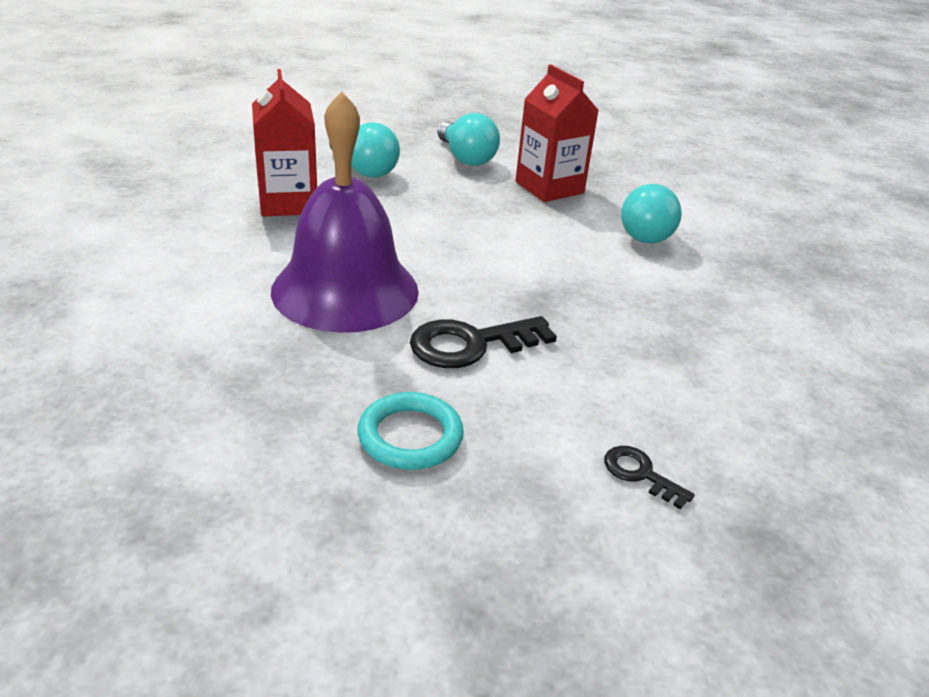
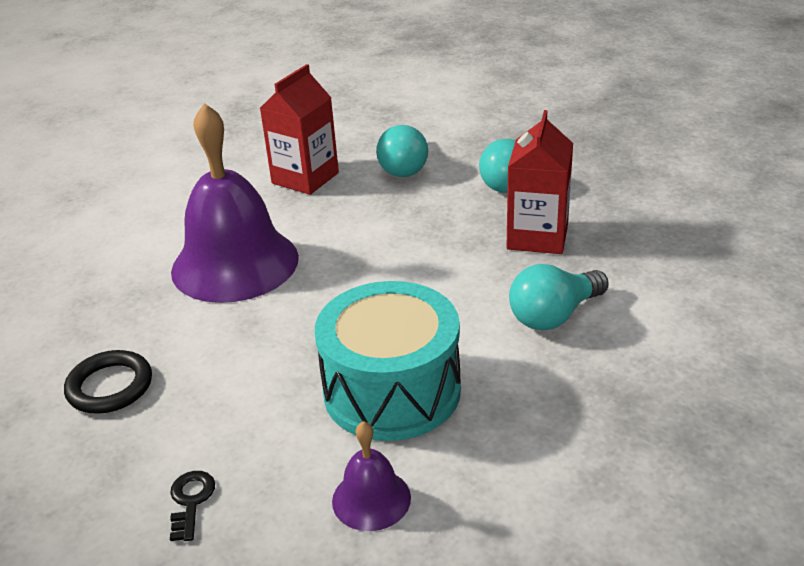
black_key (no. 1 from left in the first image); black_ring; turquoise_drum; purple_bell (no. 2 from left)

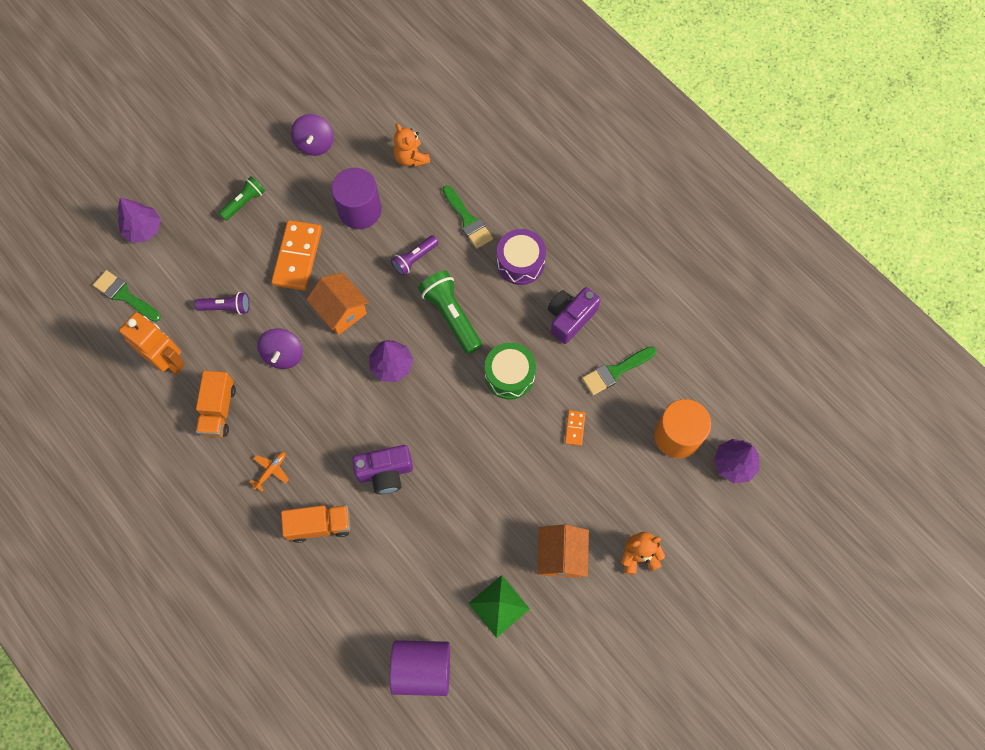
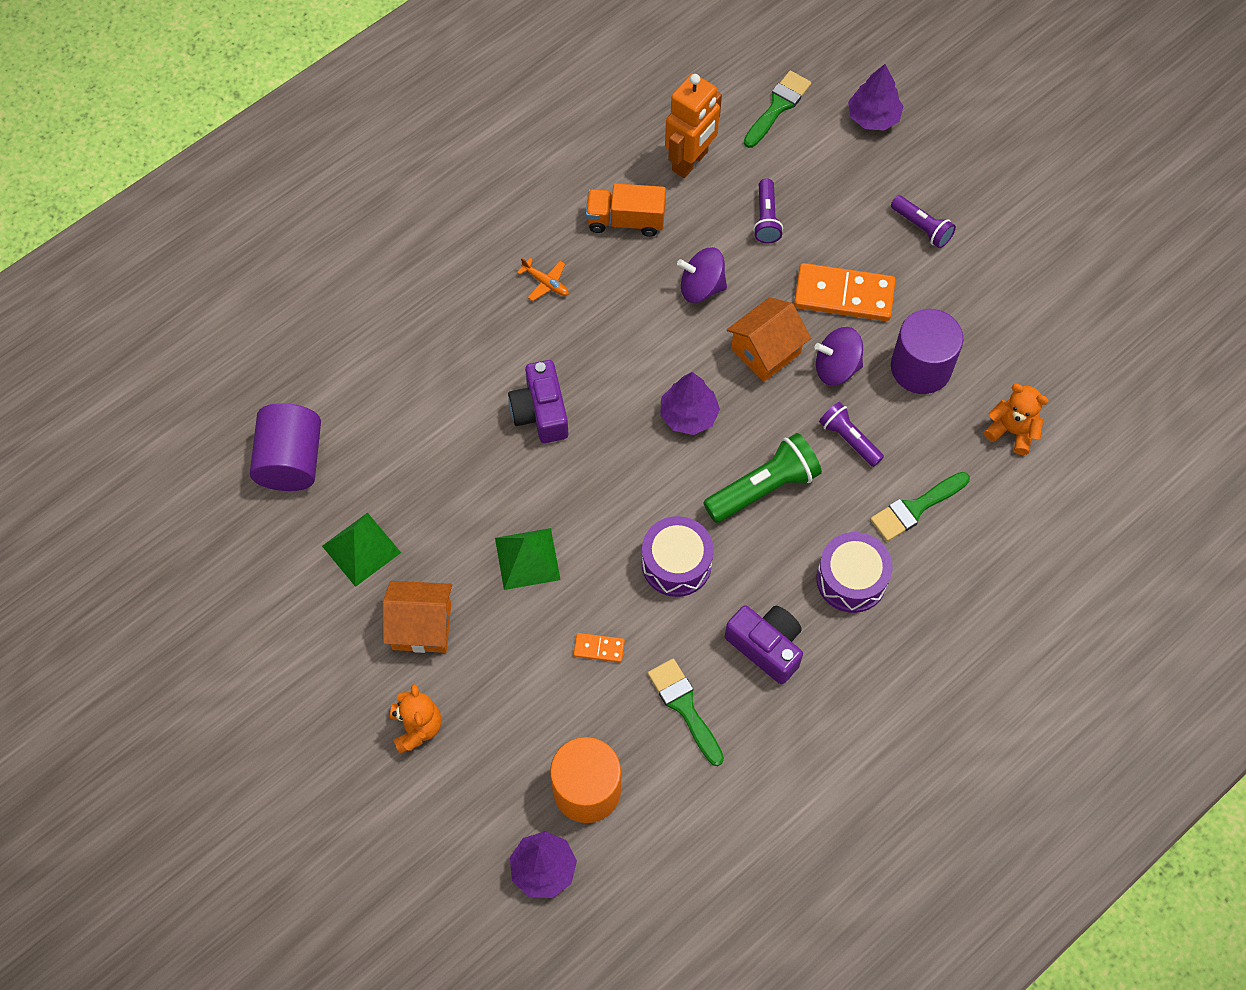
purple_spinning_top (no. 2 from left); orange_teddy_bear (no. 2 from left); purple_flashlight (no. 3 from left); purple_drum (no. 1 from left); orange_truck (no. 2 from left in the first image); green_pyramid (no. 2 from left)

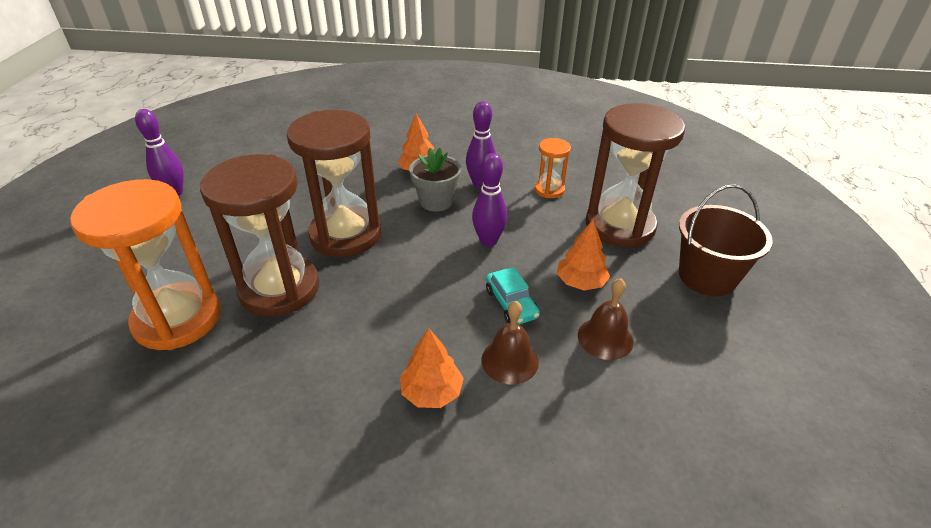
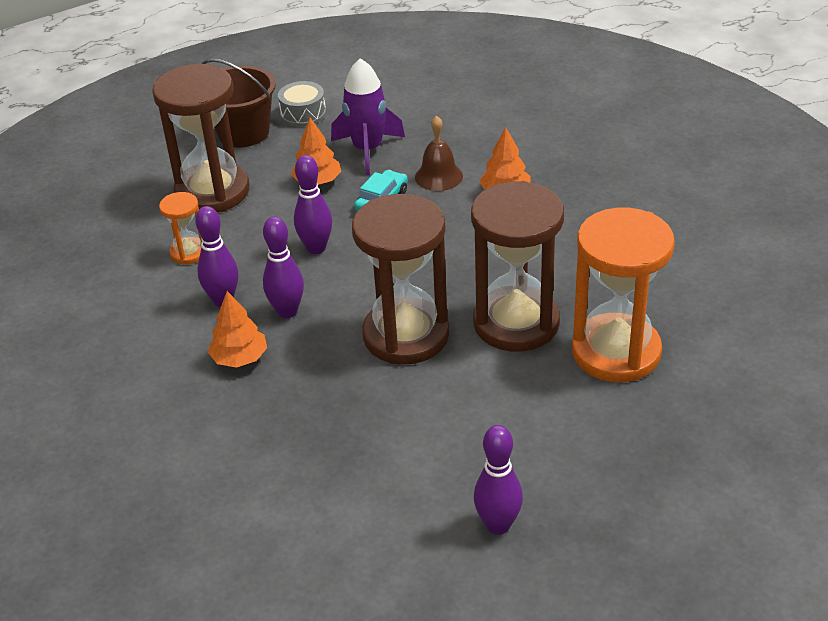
purple_bowling_pin (no. 2 from left); purple_rocket; grey_drum

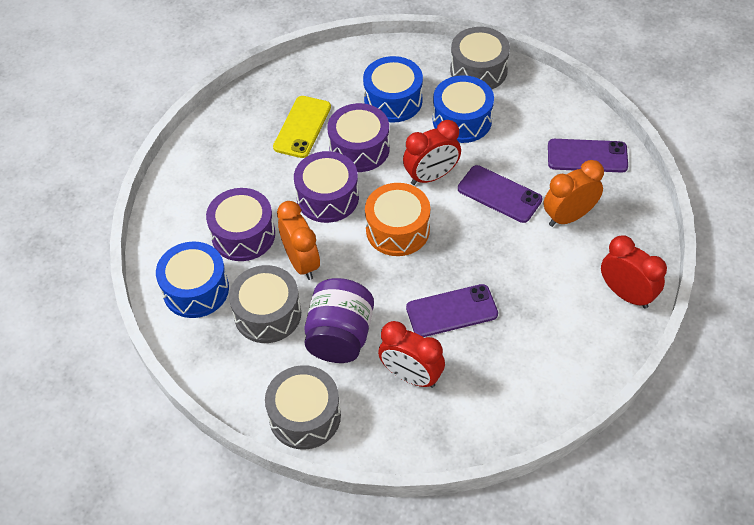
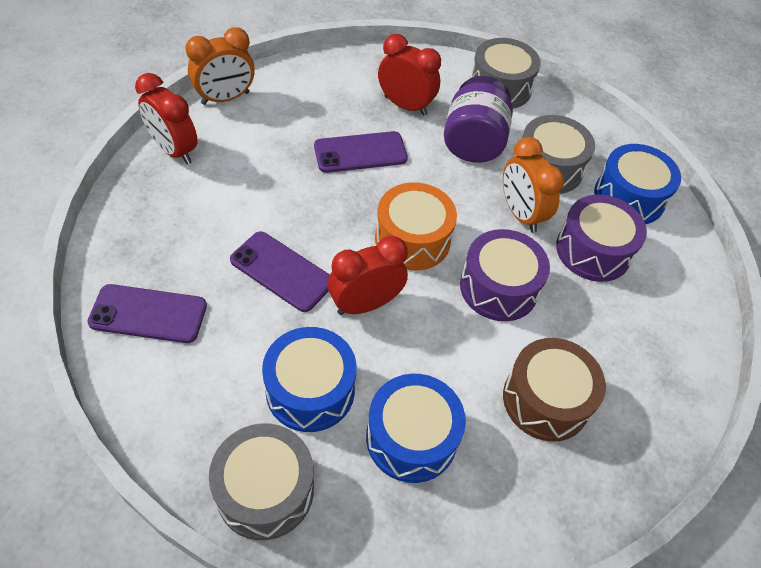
brown_drum; purple_drum (no. 3 from left in the first image); orange_clock (no. 1 from left)

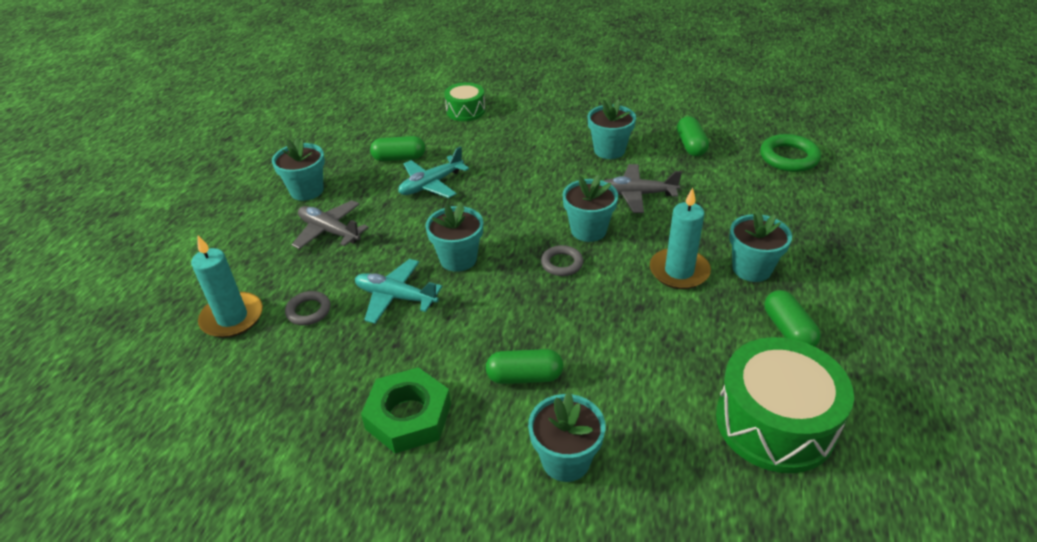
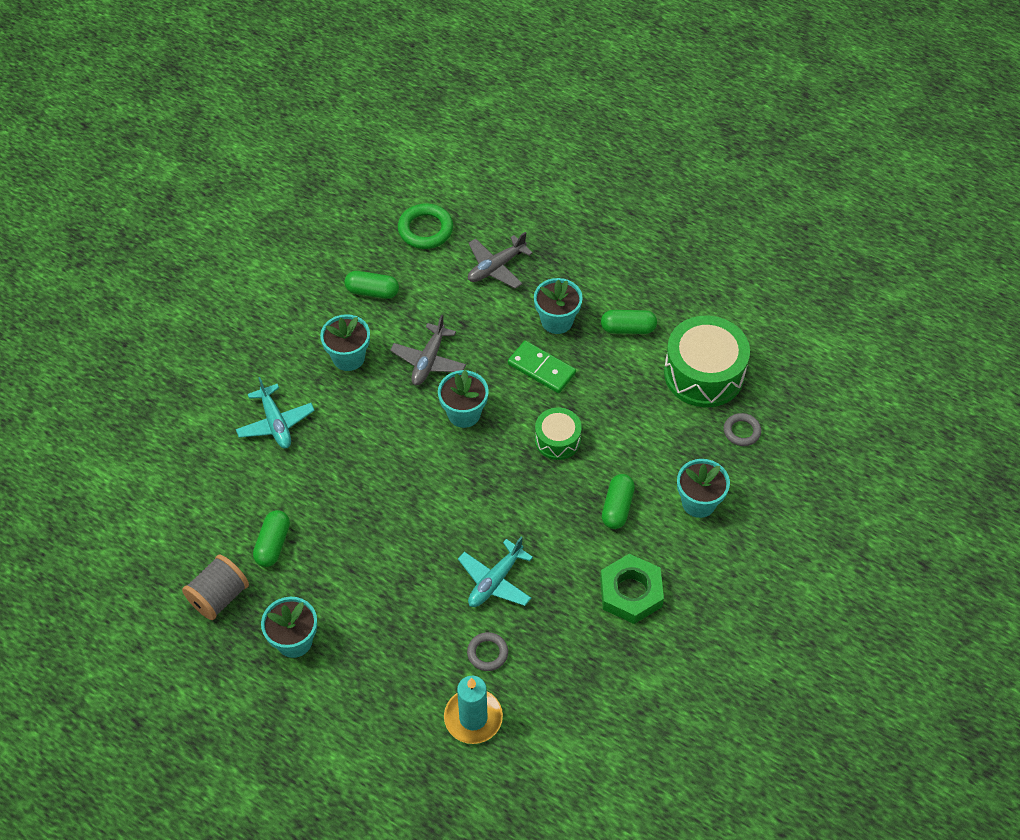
green_drum (no. 1 from left); turquoise_plane (no. 1 from left); green_domino; grey_plane (no. 2 from left); turquoise_flower_pot (no. 2 from left in the first image); grey_ring (no. 2 from left); grey_spool

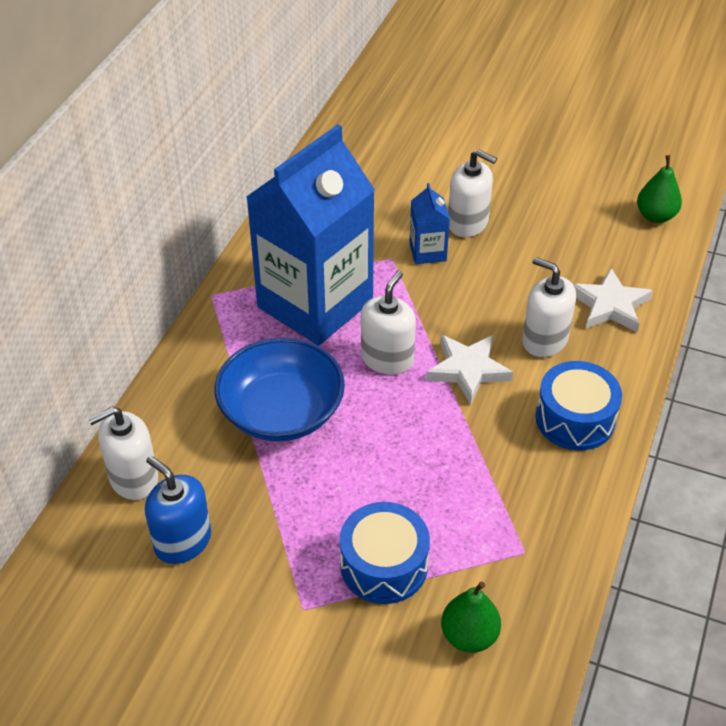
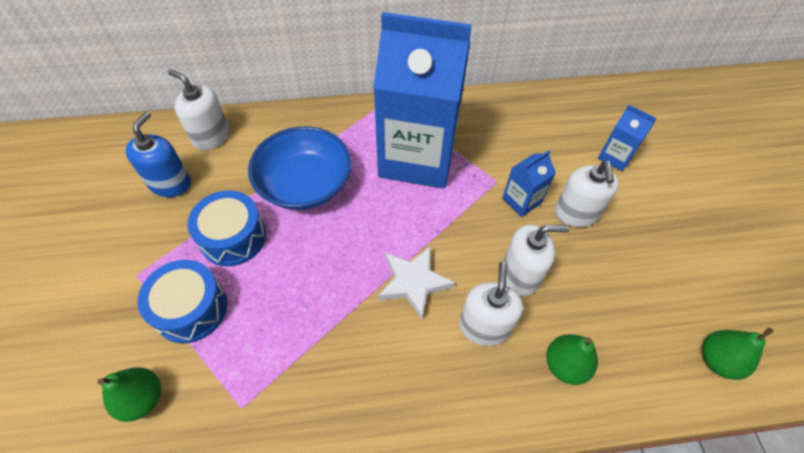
green_pear (no. 2 from left); white_soap_dispenser (no. 3 from left); blue_drum (no. 2 from left); blue_carton (no. 3 from left)

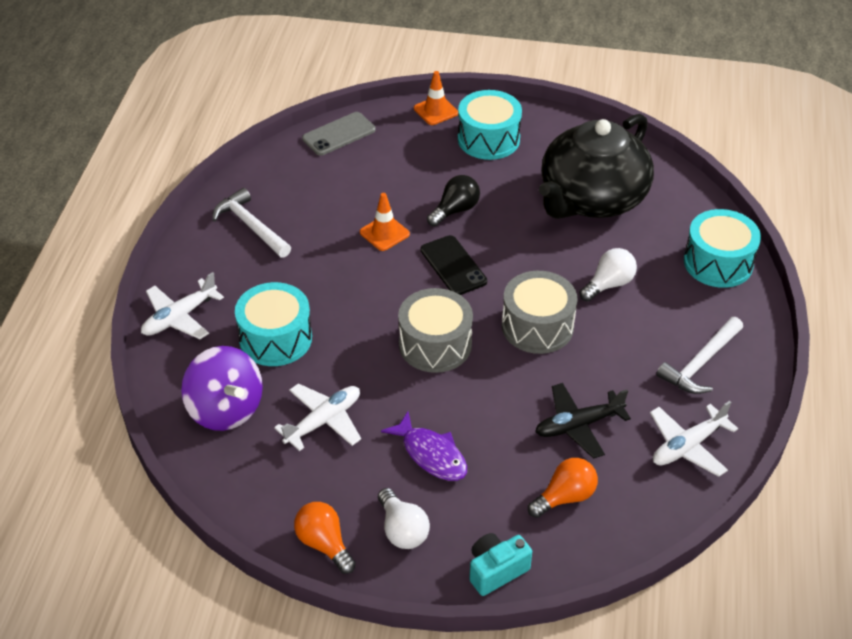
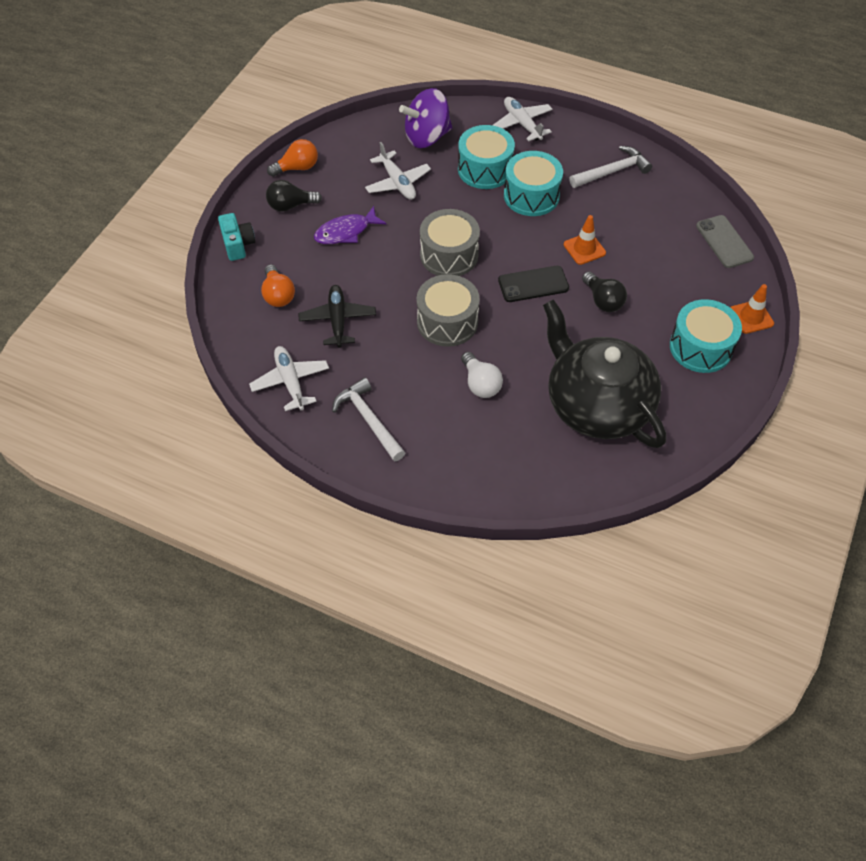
turquoise_drum (no. 2 from left); black_light_bulb (no. 1 from left)

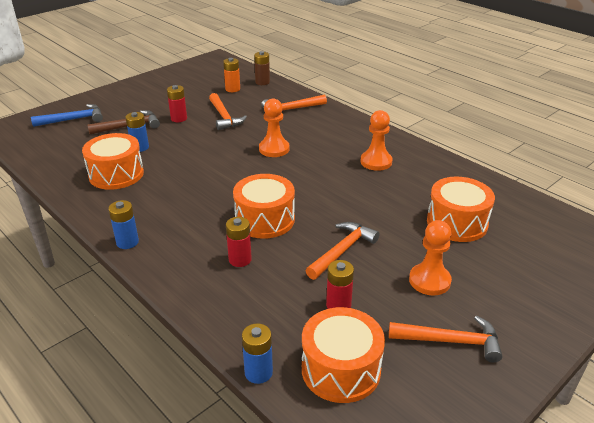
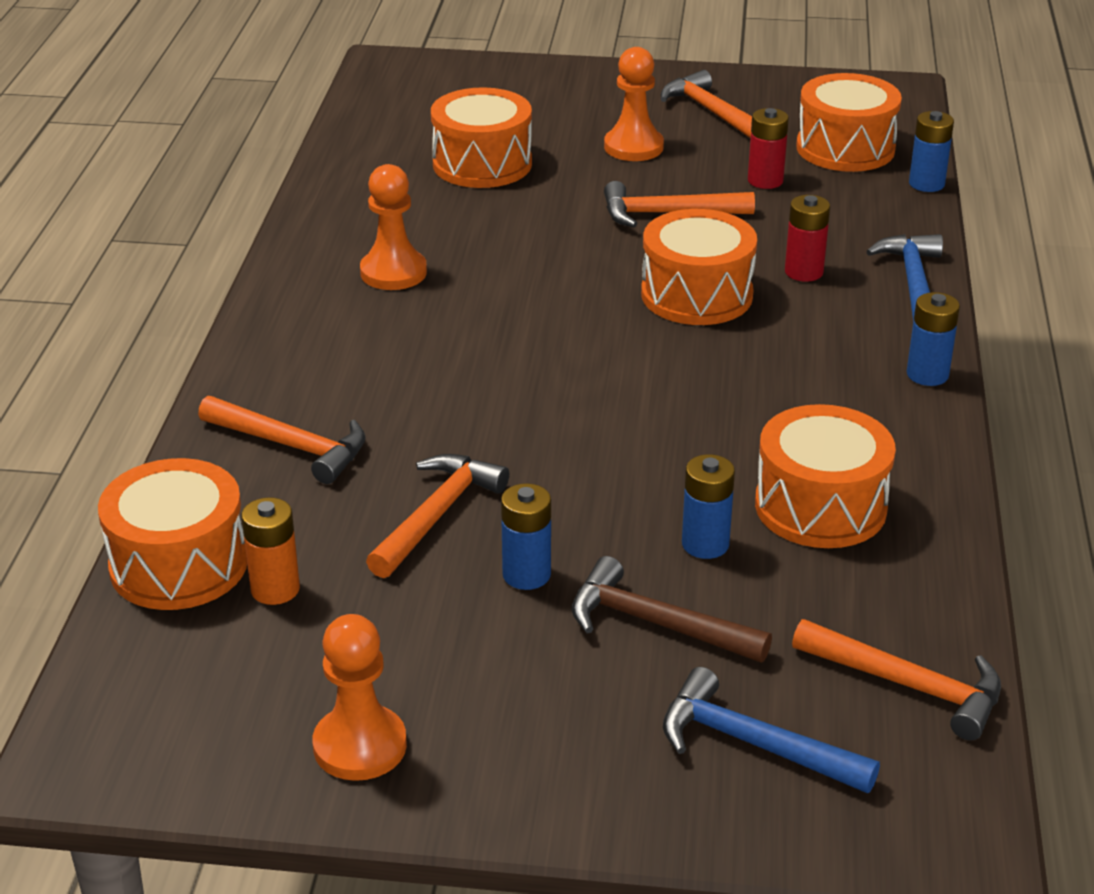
orange_drum (no. 1 from left); blue_battery (no. 1 from left); orange_pawn (no. 1 from left); blue_hammer (no. 2 from left); orange_hammer (no. 5 from left)

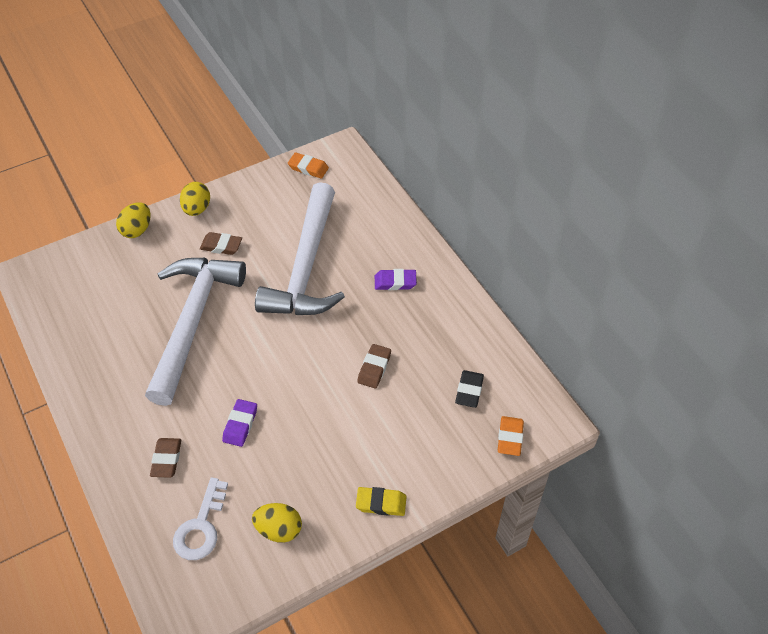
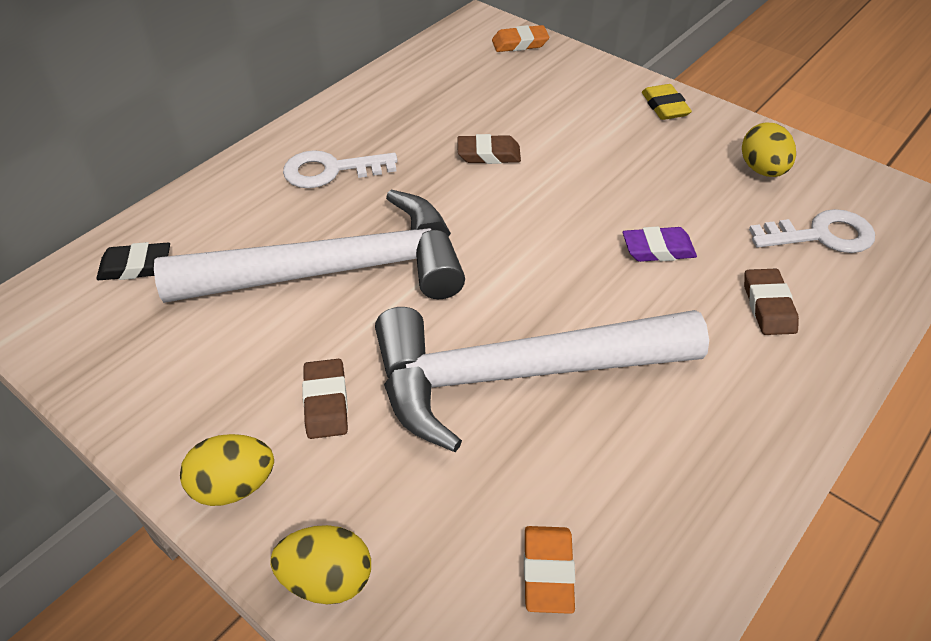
orange_eraser (no. 2 from left); white_key (no. 1 from left); black_eraser; brown_eraser (no. 3 from left)

